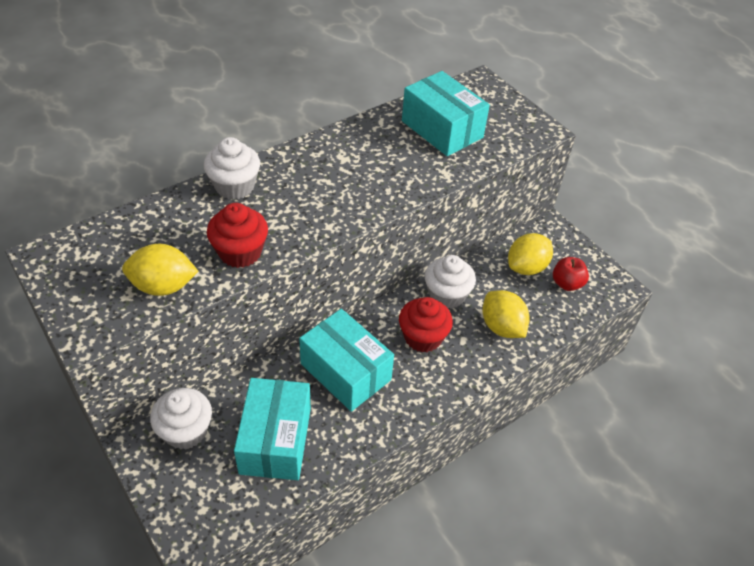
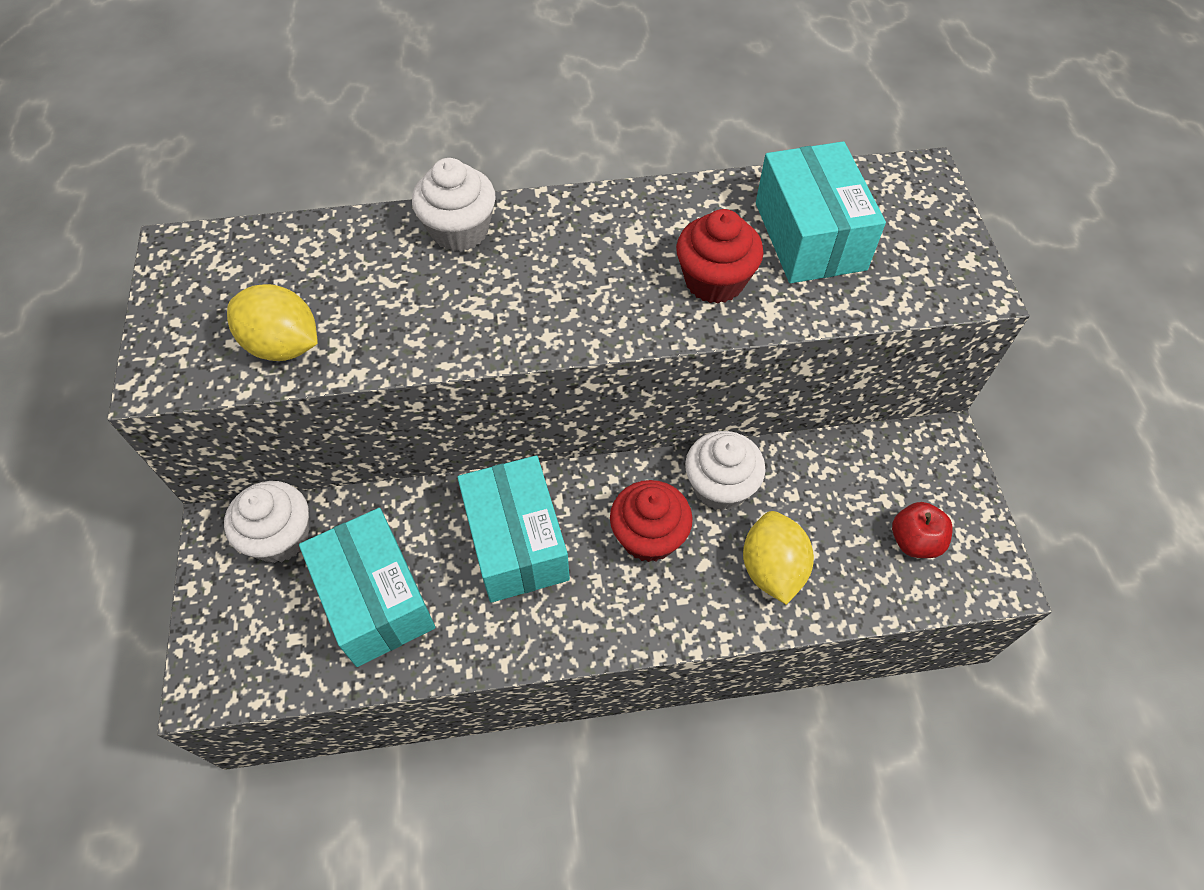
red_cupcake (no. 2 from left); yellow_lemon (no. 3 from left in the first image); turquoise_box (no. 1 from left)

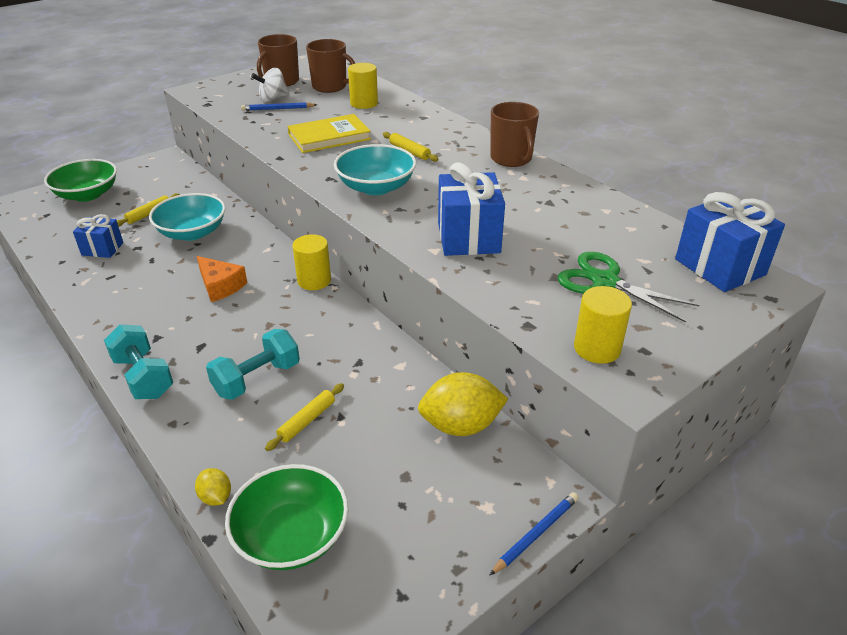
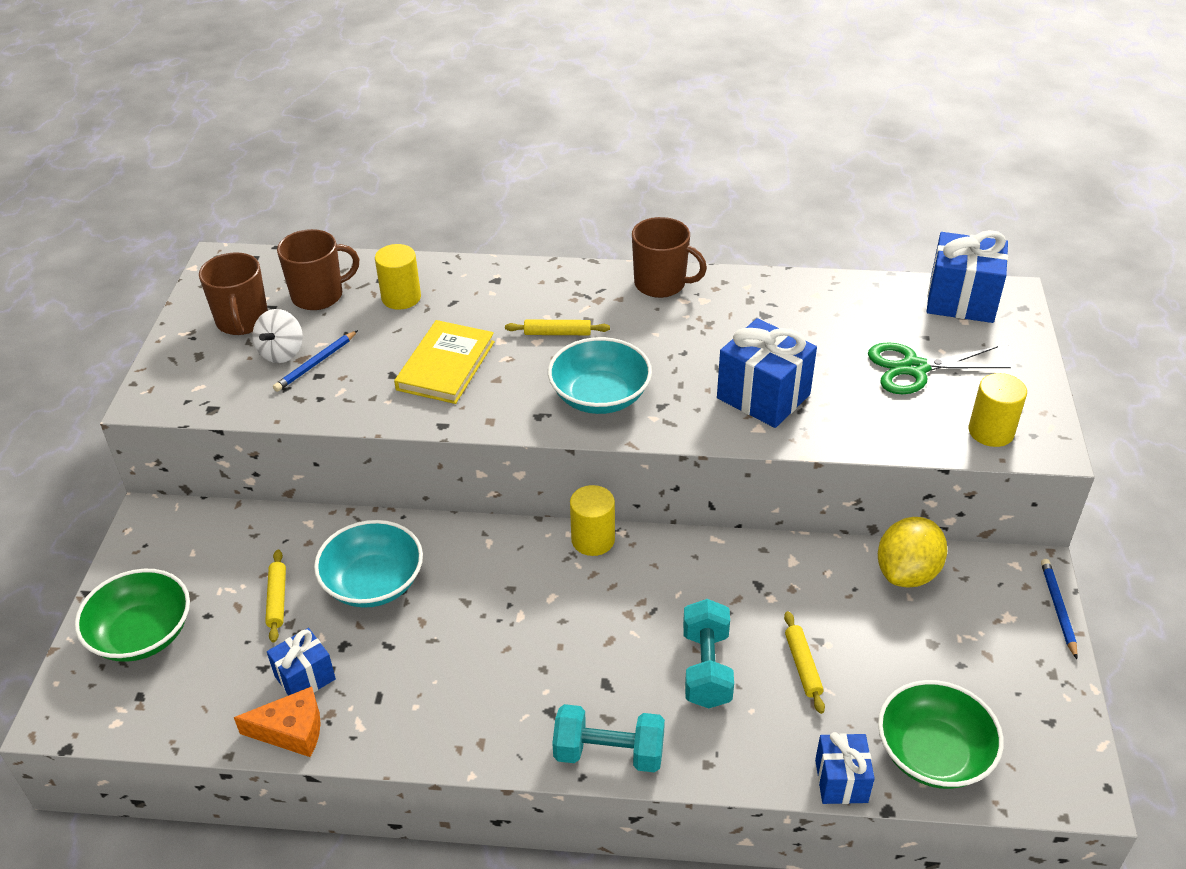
orange_cheese; blue_gift (no. 3 from left)

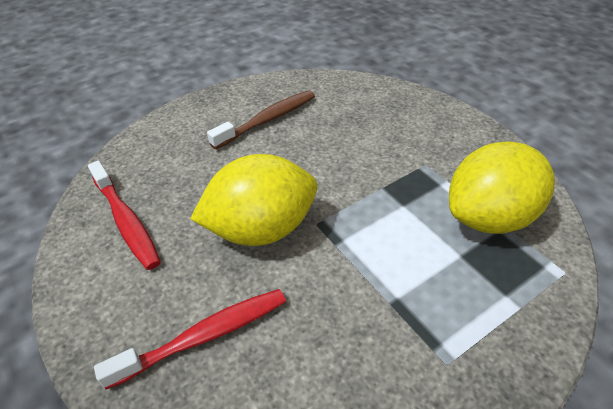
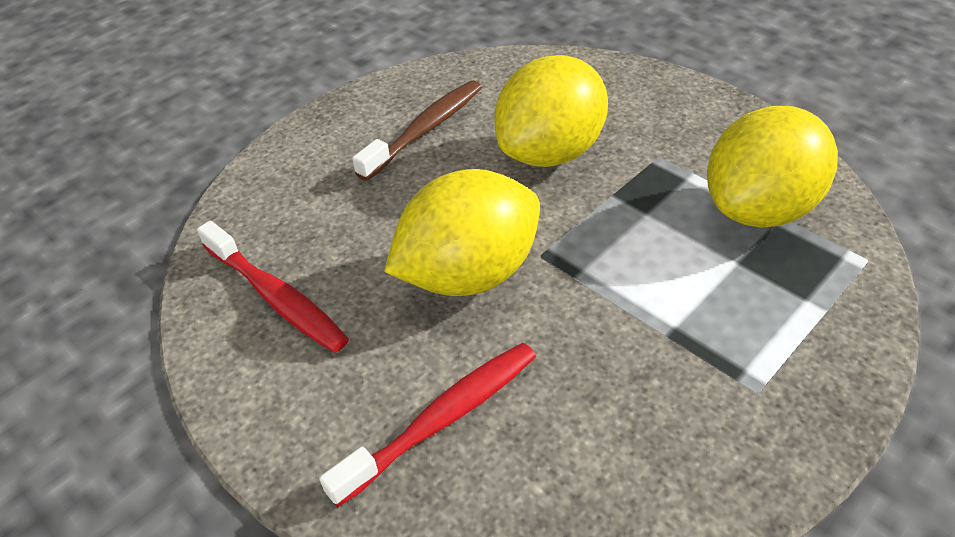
yellow_lemon (no. 2 from left)

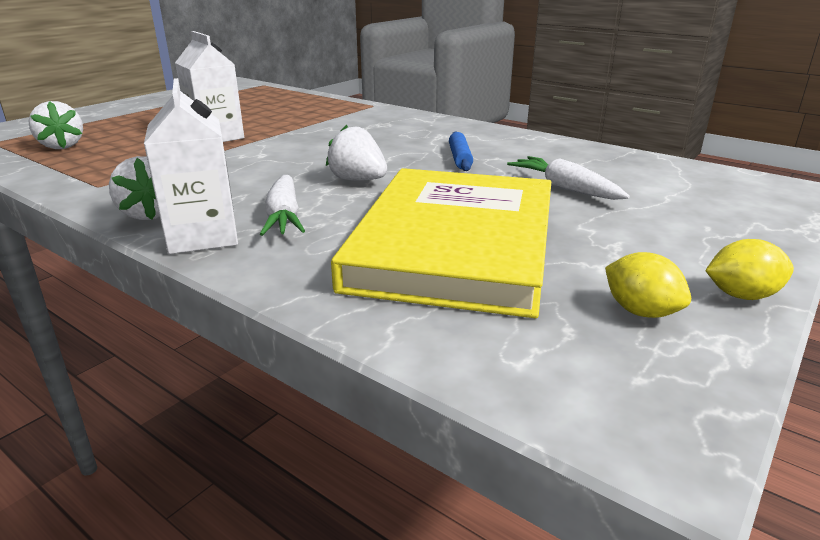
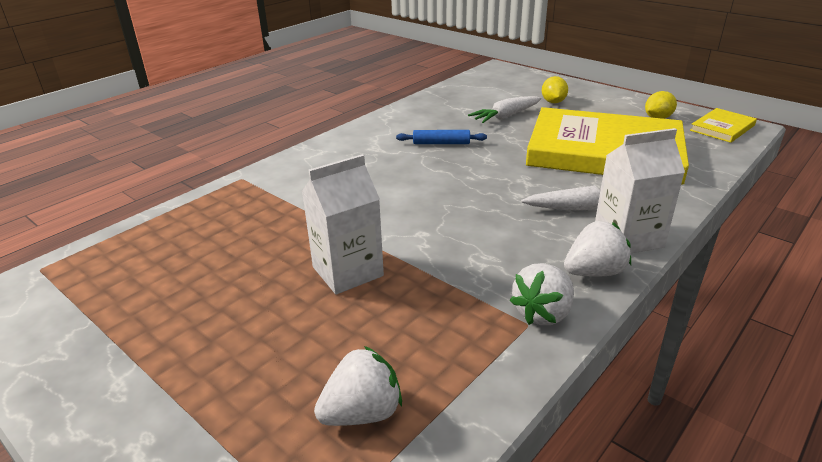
white_strawberry (no. 2 from left); yellow_lemon (no. 1 from left); yellow_book (no. 2 from left)

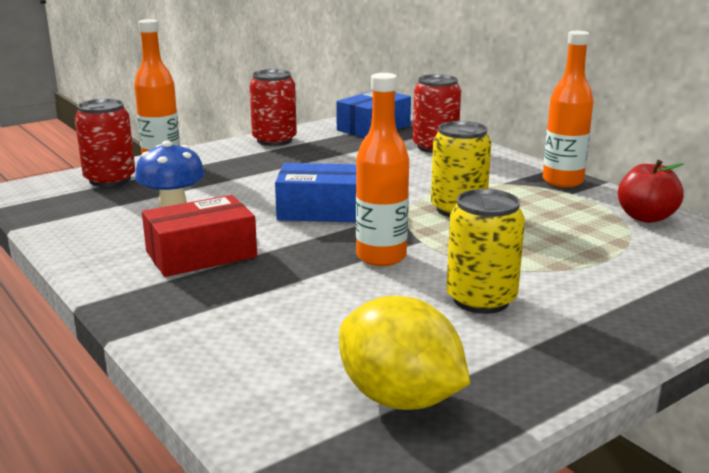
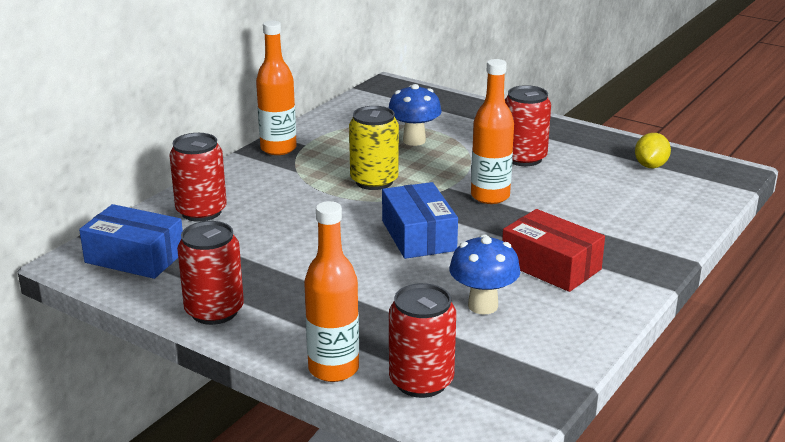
red_apple; red_can (no. 4 from left); yellow_lemon; blue_mushroom (no. 1 from left)

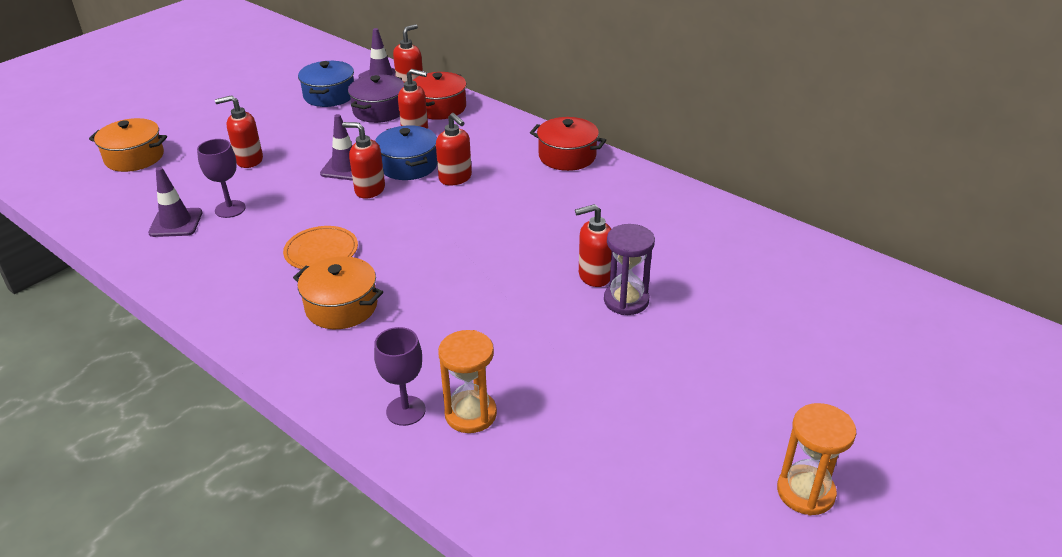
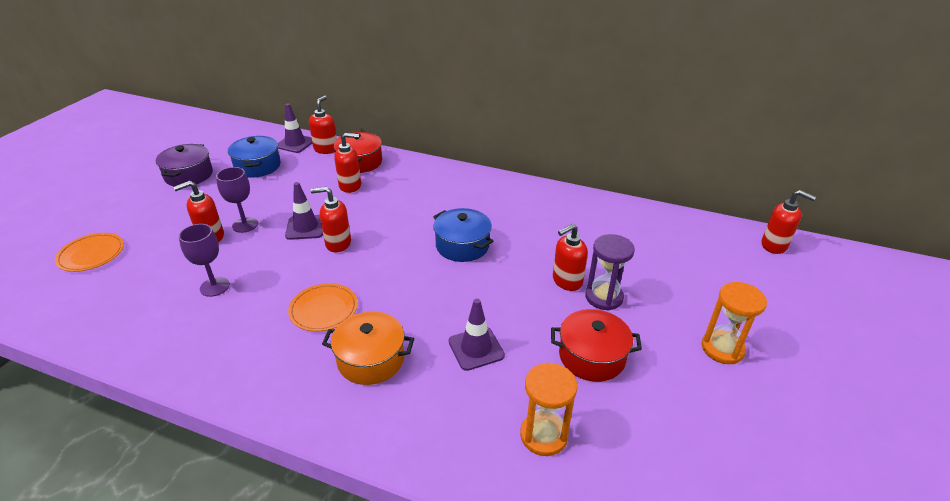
purple_pot; red_soap_dispenser (no. 6 from left); red_pot (no. 2 from left); orange_plate (no. 1 from left); blue_pot (no. 2 from left); purple_traffic_cone (no. 3 from left); purple_goblet (no. 2 from left); orange_hourglass (no. 2 from left)

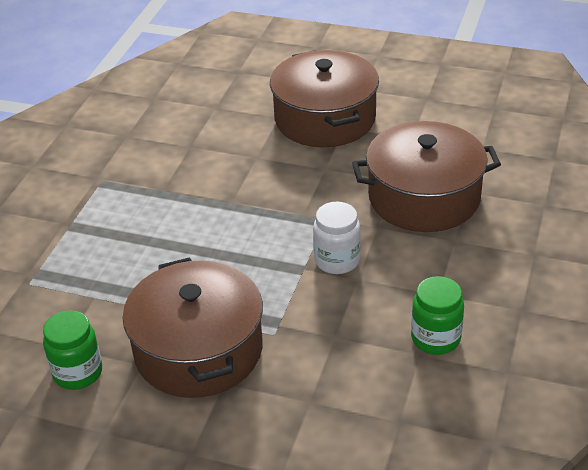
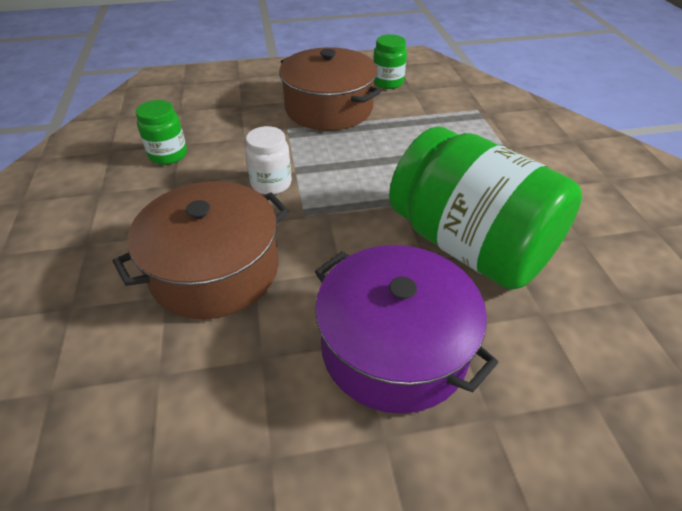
purple_pot; green_jar (no. 3 from left)

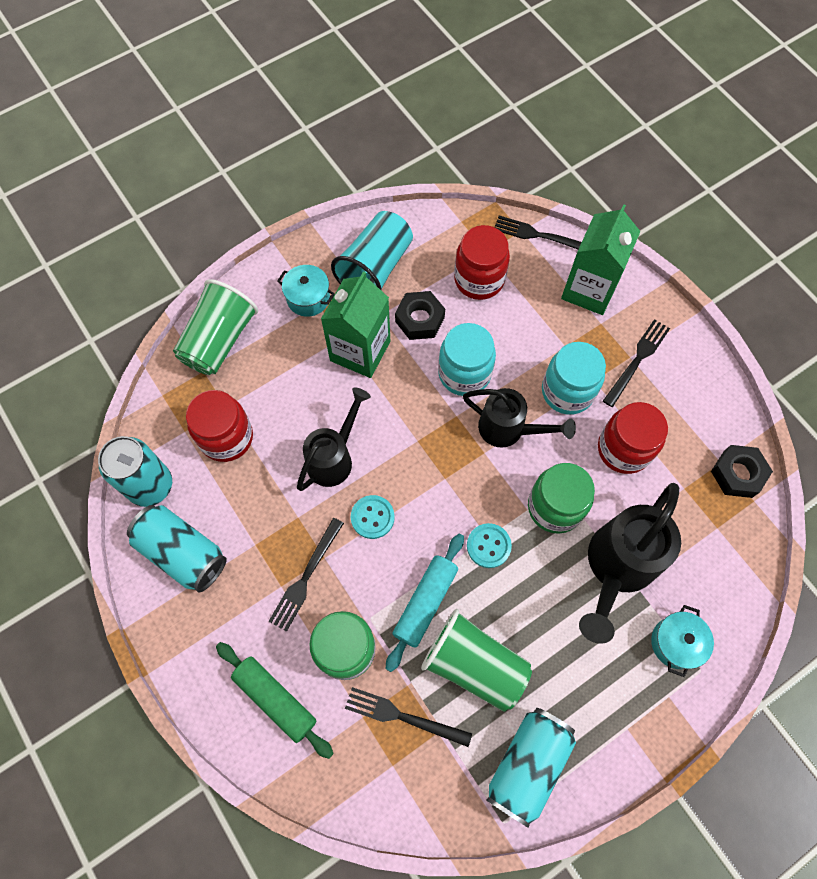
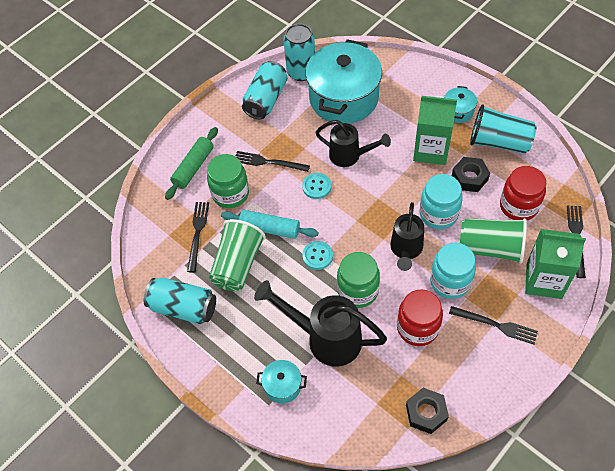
green_cup (no. 2 from left); turquoise_pot (no. 2 from left)

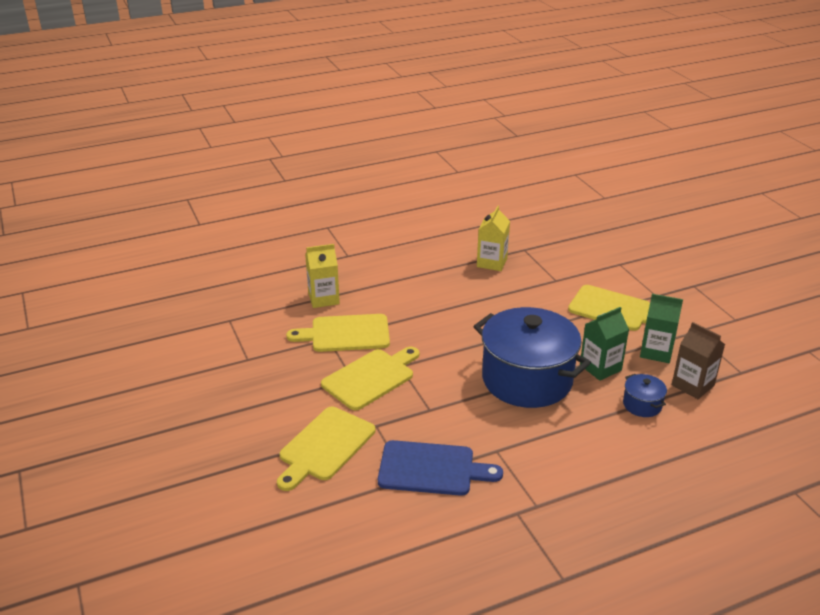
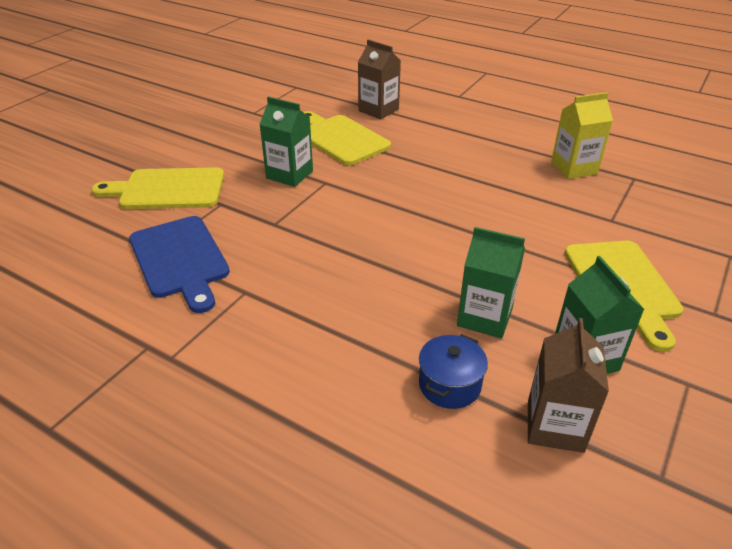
brown_carton (no. 1 from left); blue_pot (no. 1 from left in the first image); green_carton (no. 1 from left)

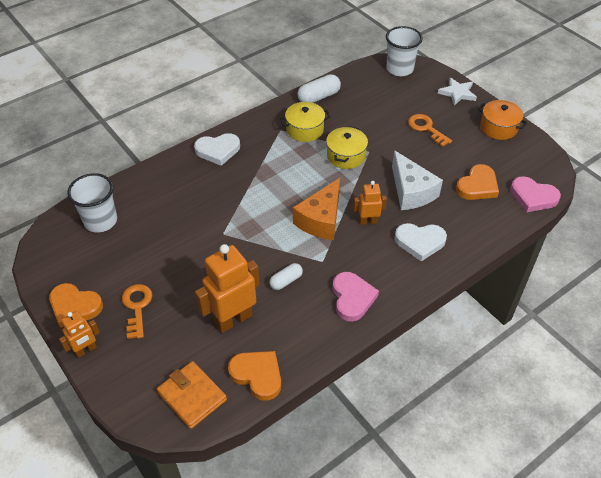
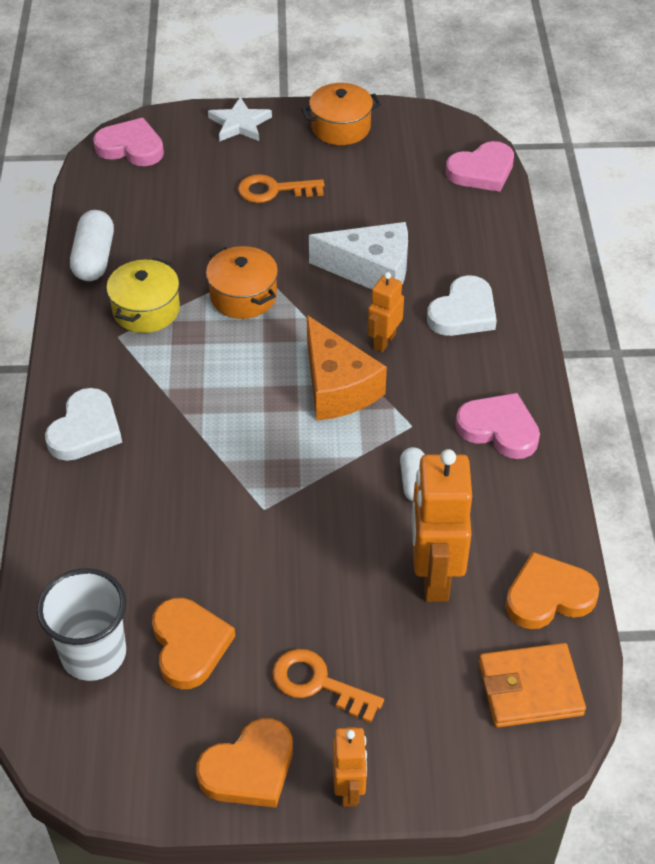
pink_heart (no. 1 from left); orange_pot (no. 1 from left); orange_heart (no. 1 from left)

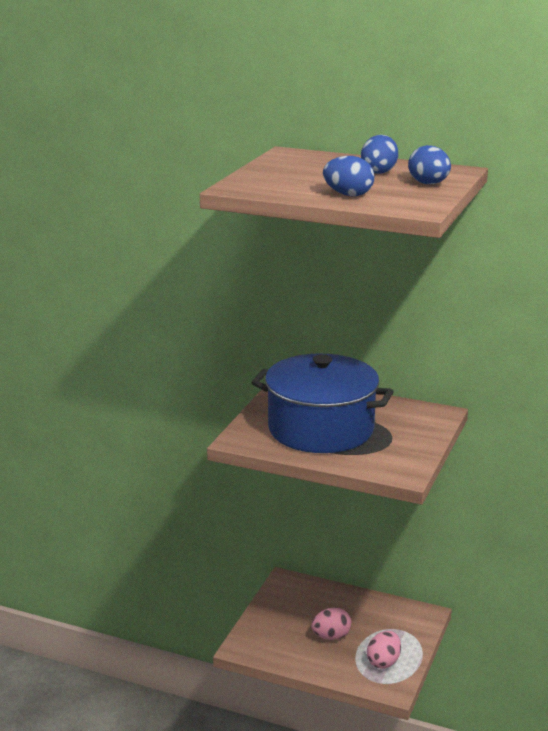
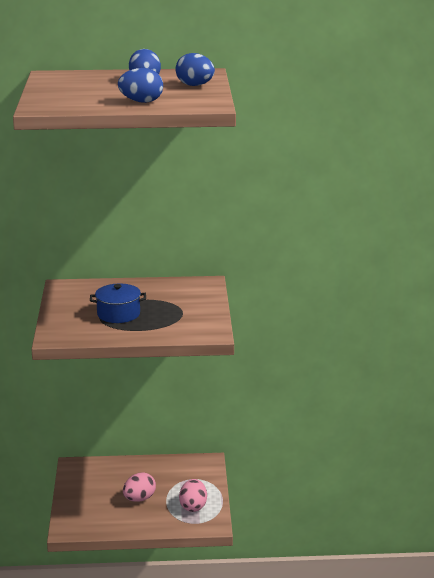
blue_pot

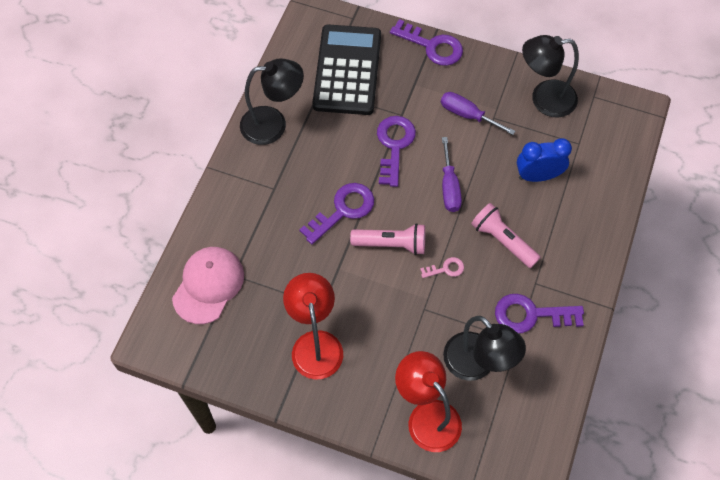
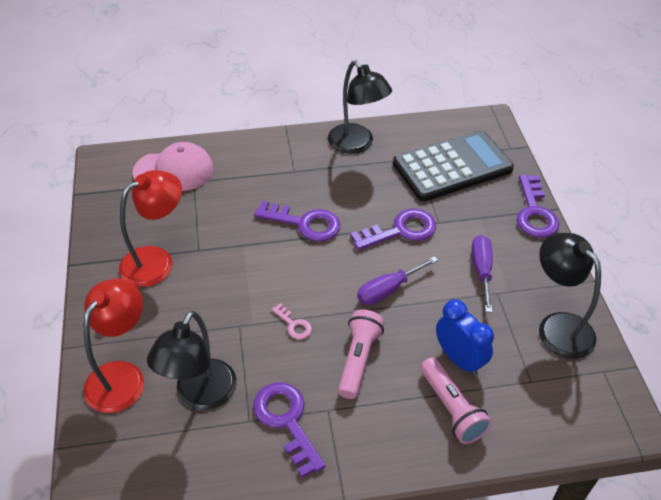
pink_flashlight (no. 2 from left)

